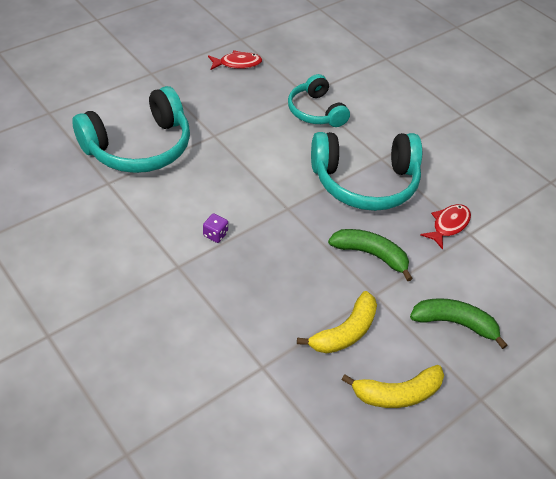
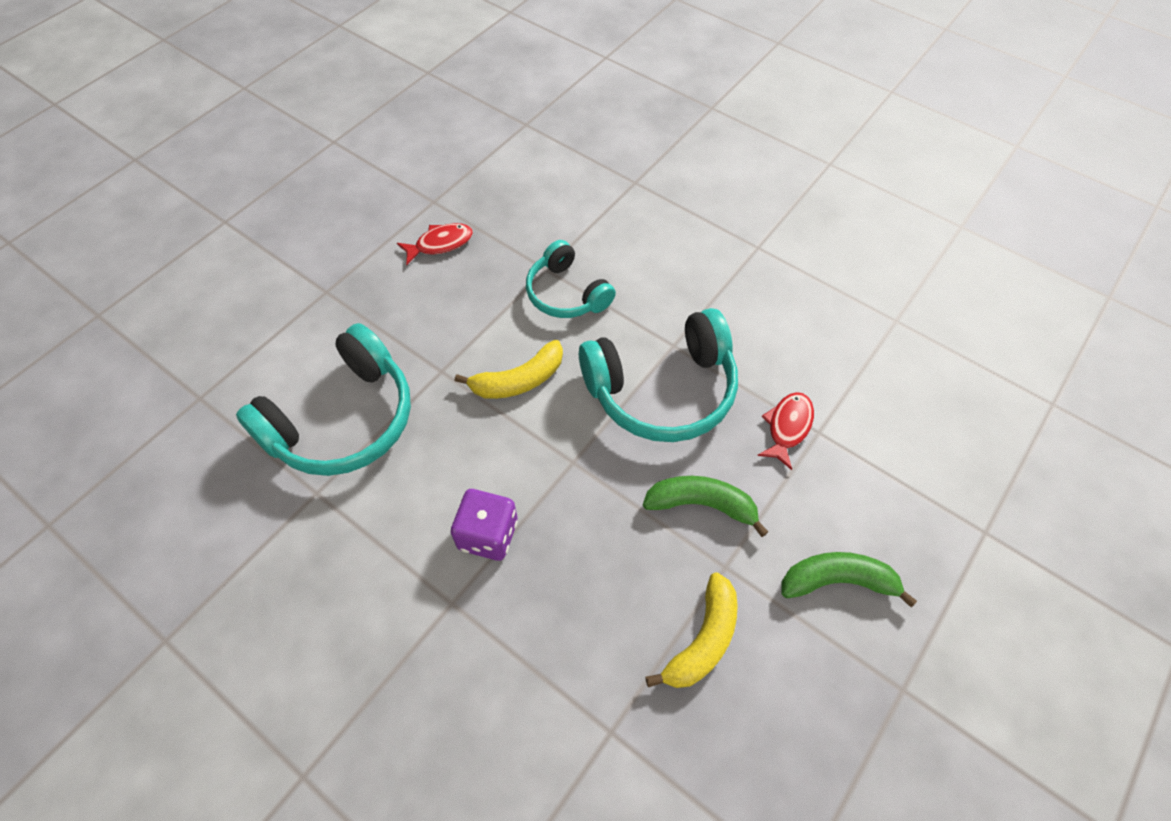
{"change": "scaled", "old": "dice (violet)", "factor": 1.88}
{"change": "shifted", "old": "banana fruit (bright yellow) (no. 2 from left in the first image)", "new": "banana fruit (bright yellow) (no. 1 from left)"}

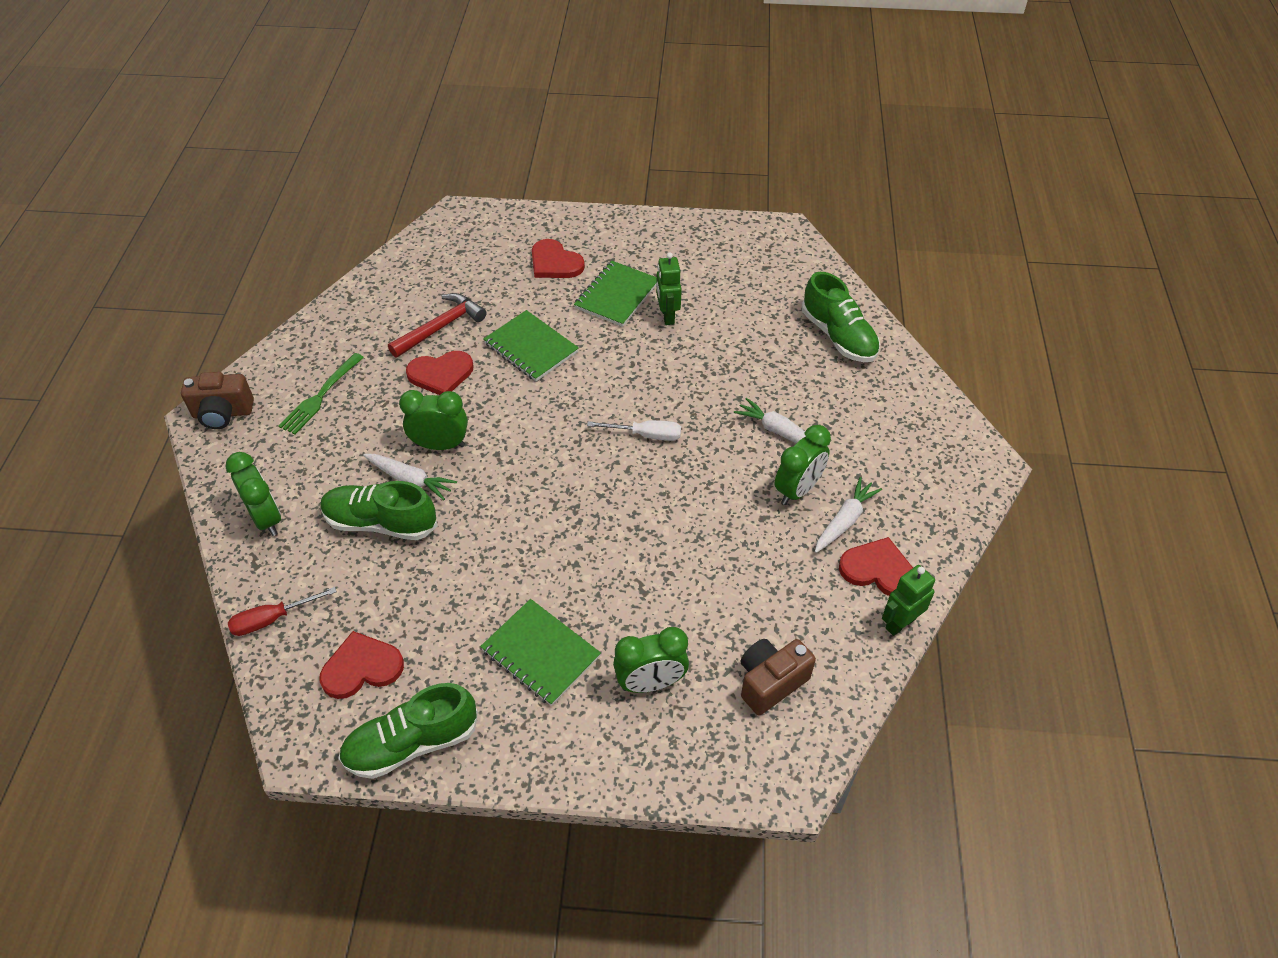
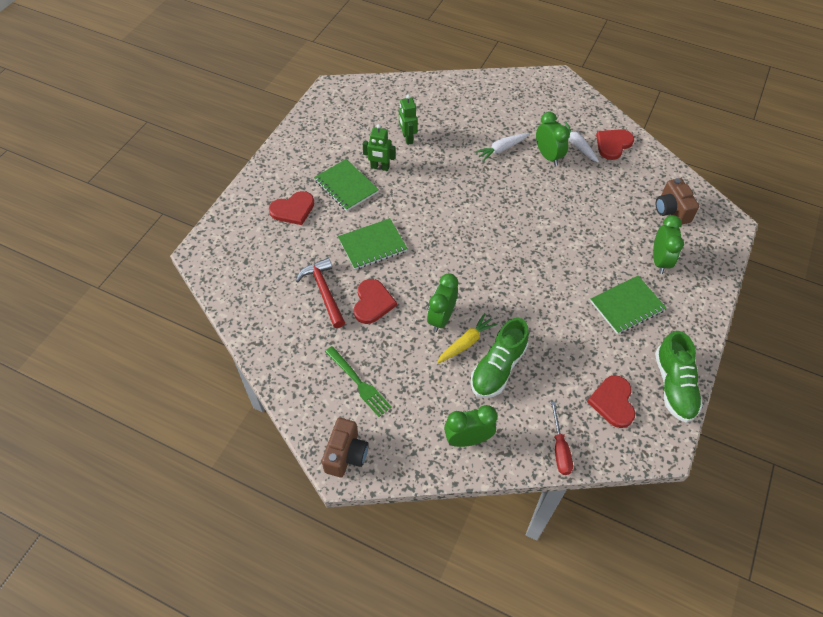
{"change": "shifted", "old": "toy robot (green) (no. 2 from left)"}
{"change": "repainted", "old": "toy carrot (white) (no. 1 from left)", "new": "toy carrot (bright yellow)"}
{"change": "gone", "old": "hand screwdriver (white)"}
{"change": "gone", "old": "shoe (green) (no. 3 from left)"}

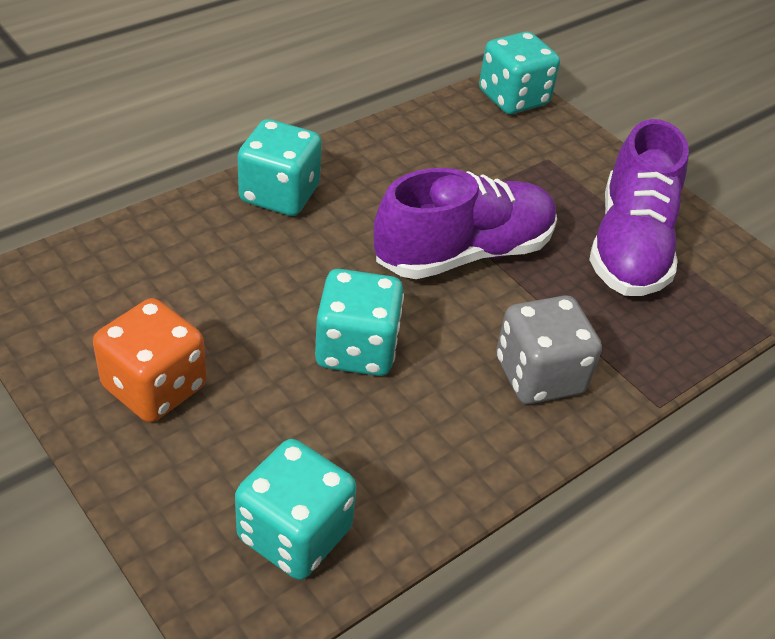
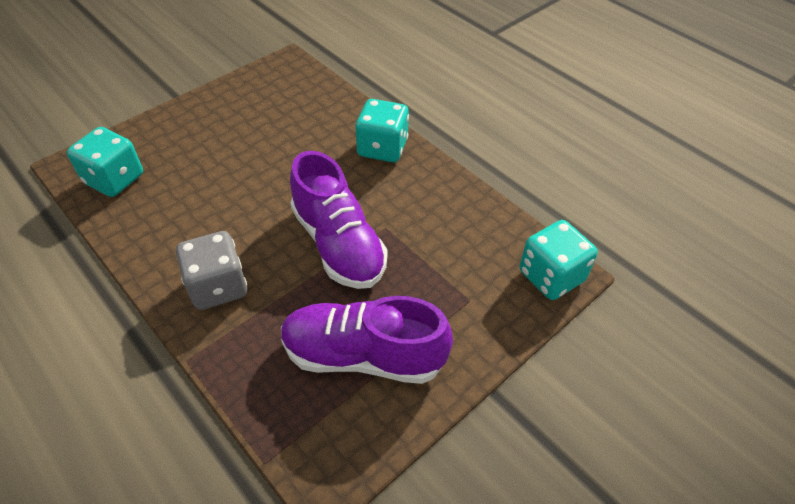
{"change": "gone", "old": "dice (orange-coloured)"}
{"change": "gone", "old": "dice (teal) (no. 3 from left)"}

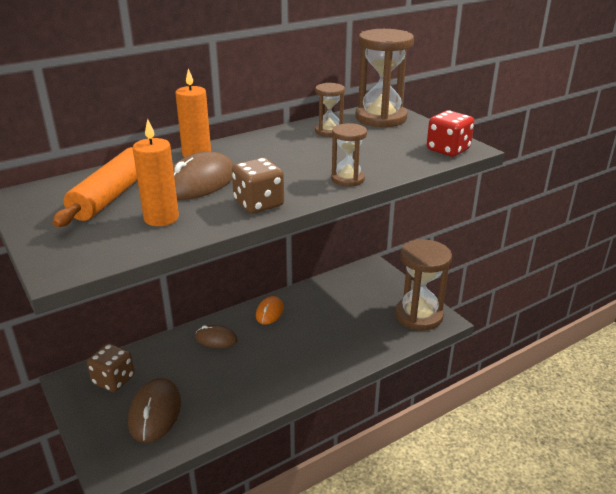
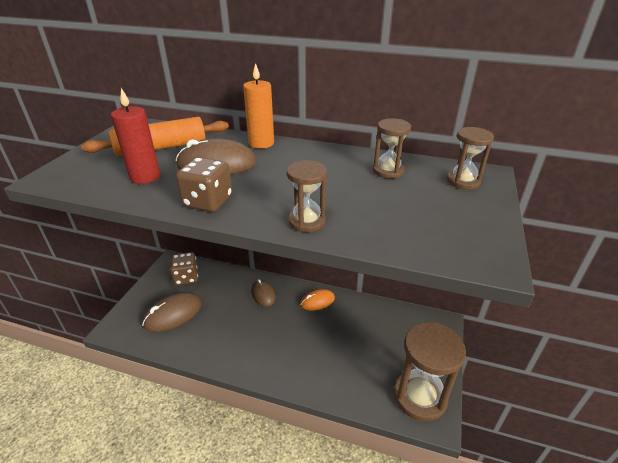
{"change": "repainted", "old": "wax candle (orange-coloured) (no. 1 from left)", "new": "wax candle (scarlet)"}
{"change": "scaled", "old": "sand timer (brown) (no. 3 from left in the first image)", "factor": 0.53}
{"change": "gone", "old": "dice (scarlet)"}

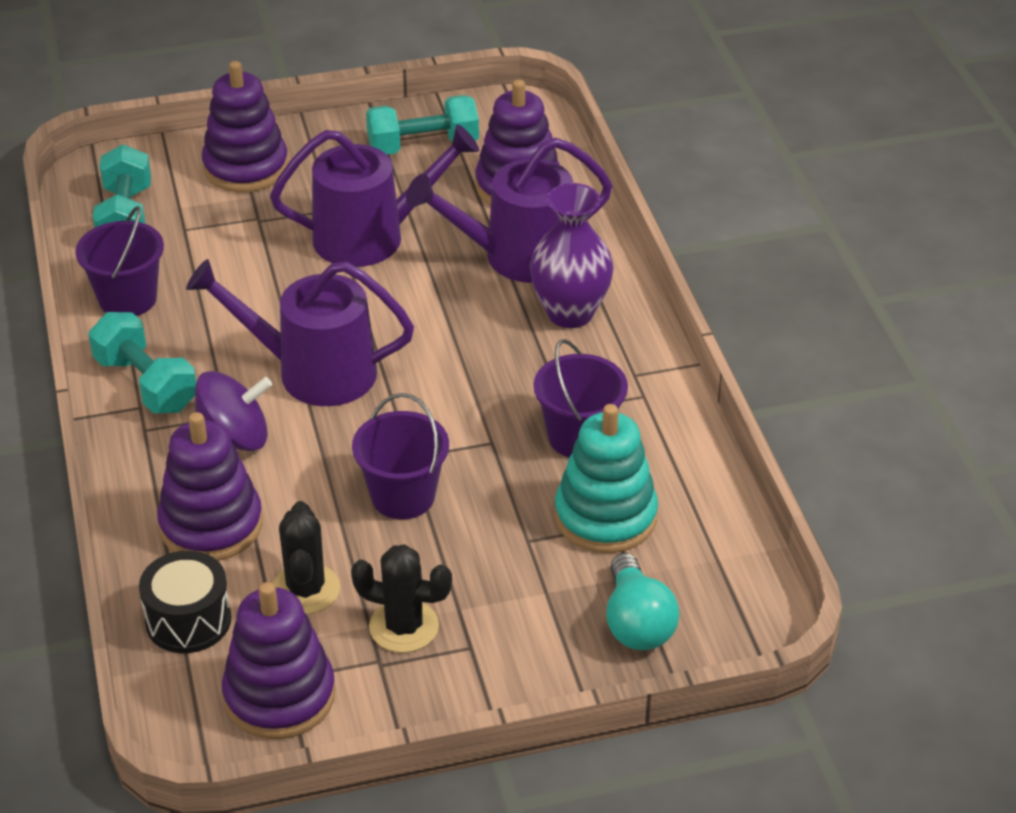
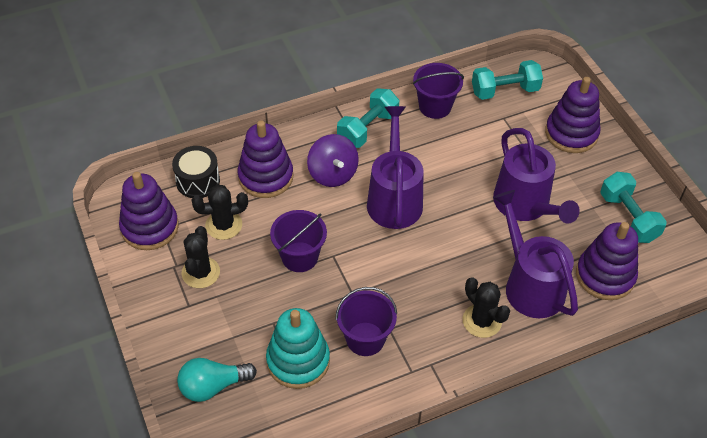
{"change": "swapped", "old": "flower vase (violet)", "new": "cactus (ebony) (no. 3 from left)"}

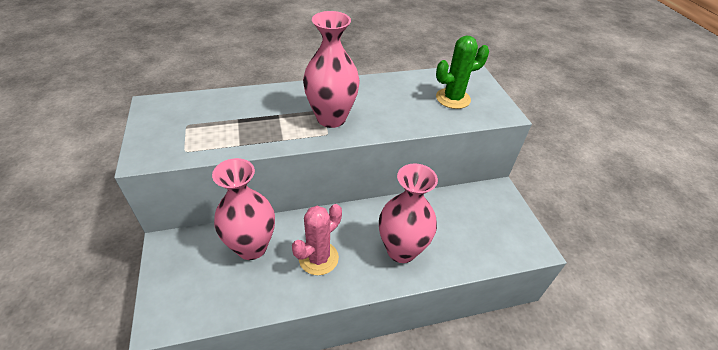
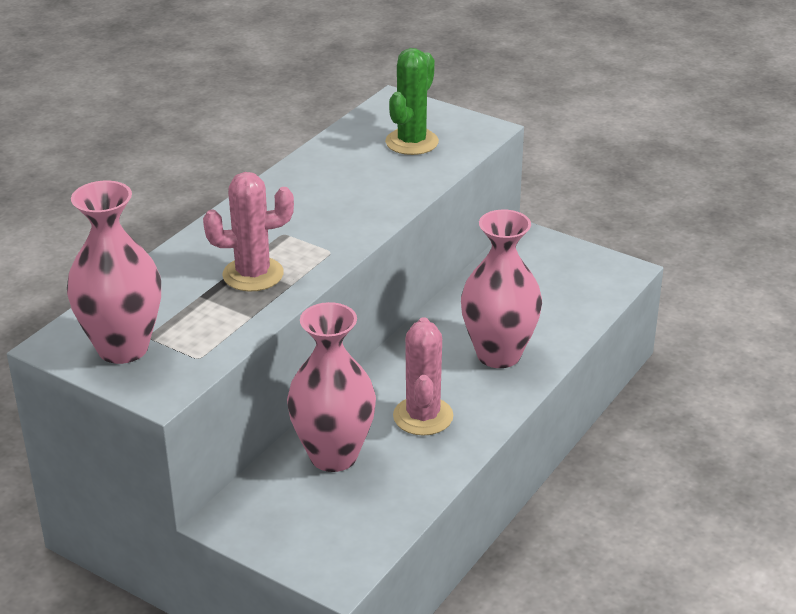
{"change": "shifted", "old": "flower vase (rose-pink) (no. 2 from left in the first image)", "new": "flower vase (rose-pink) (no. 1 from left)"}
{"change": "new", "new": "cactus (rose-pink) (no. 1 from left)"}

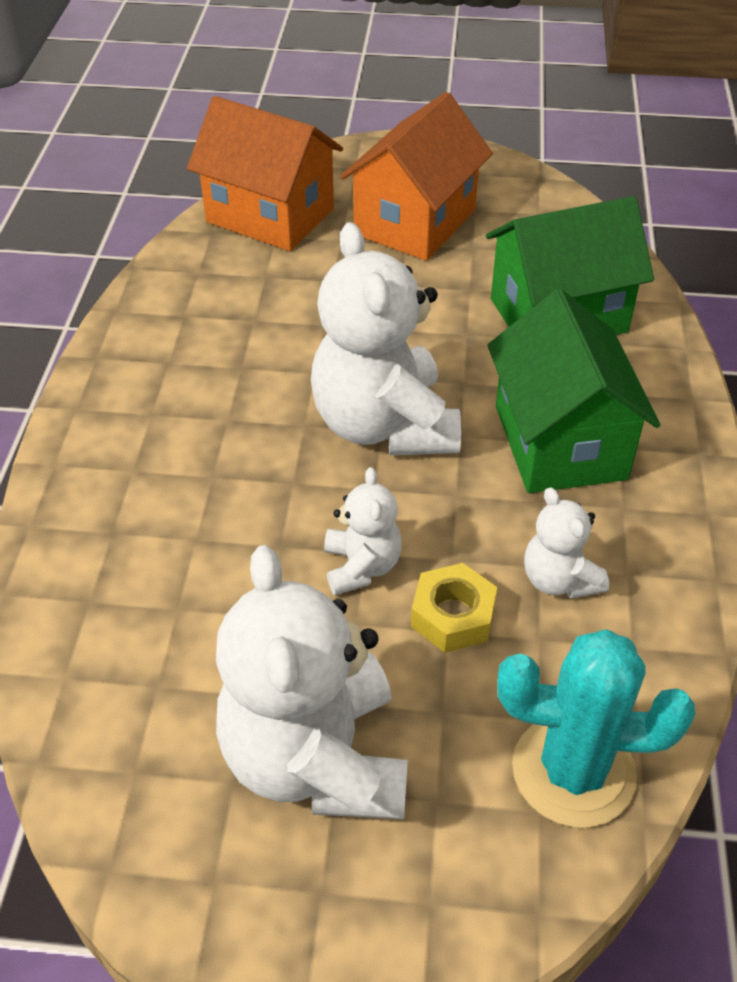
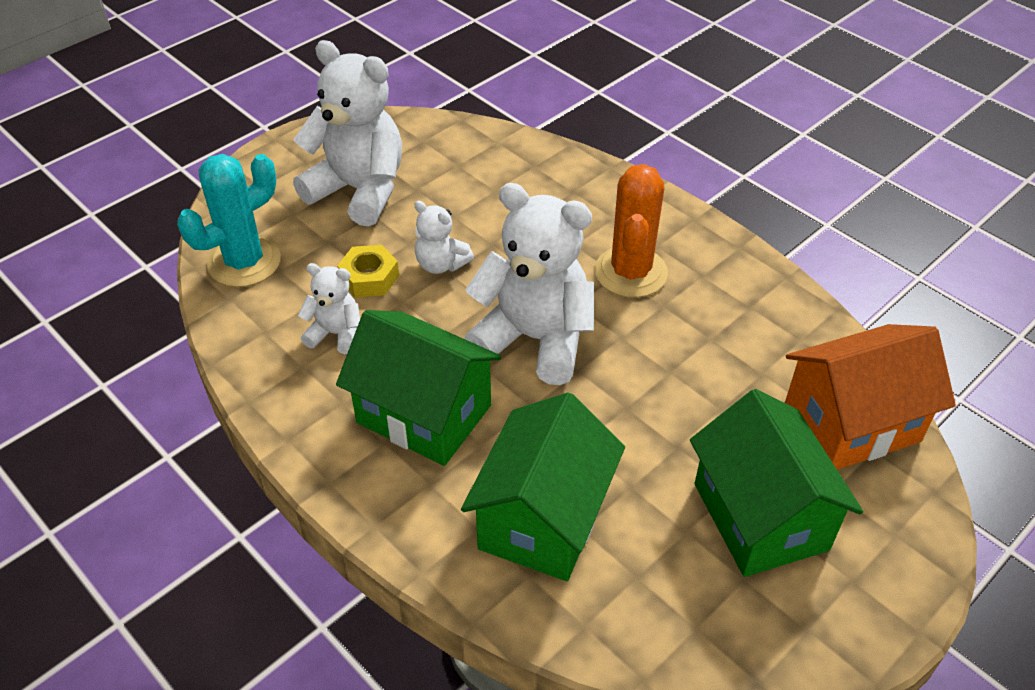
{"change": "new", "new": "cactus (orange-coloured)"}
{"change": "repainted", "old": "house (orange-coloured) (no. 2 from left)", "new": "house (green) (no. 3 from left)"}

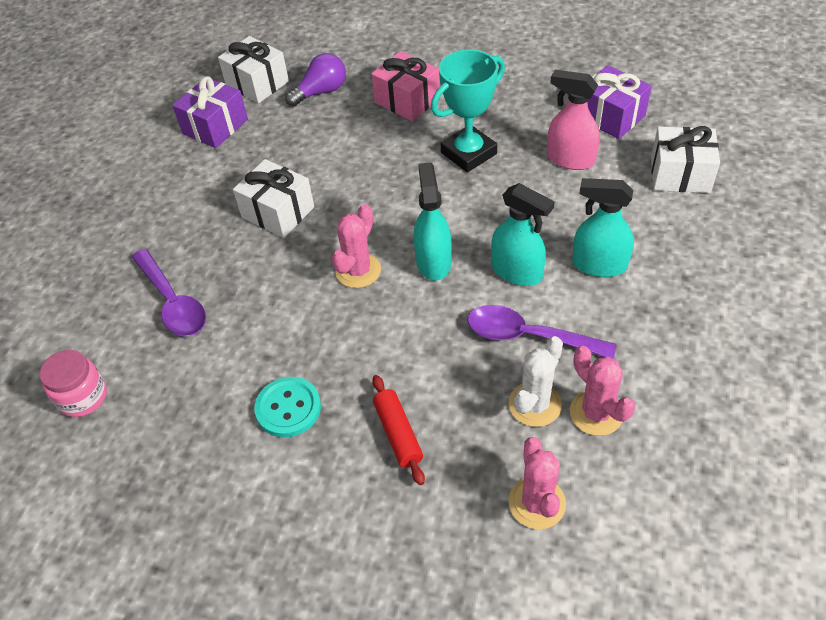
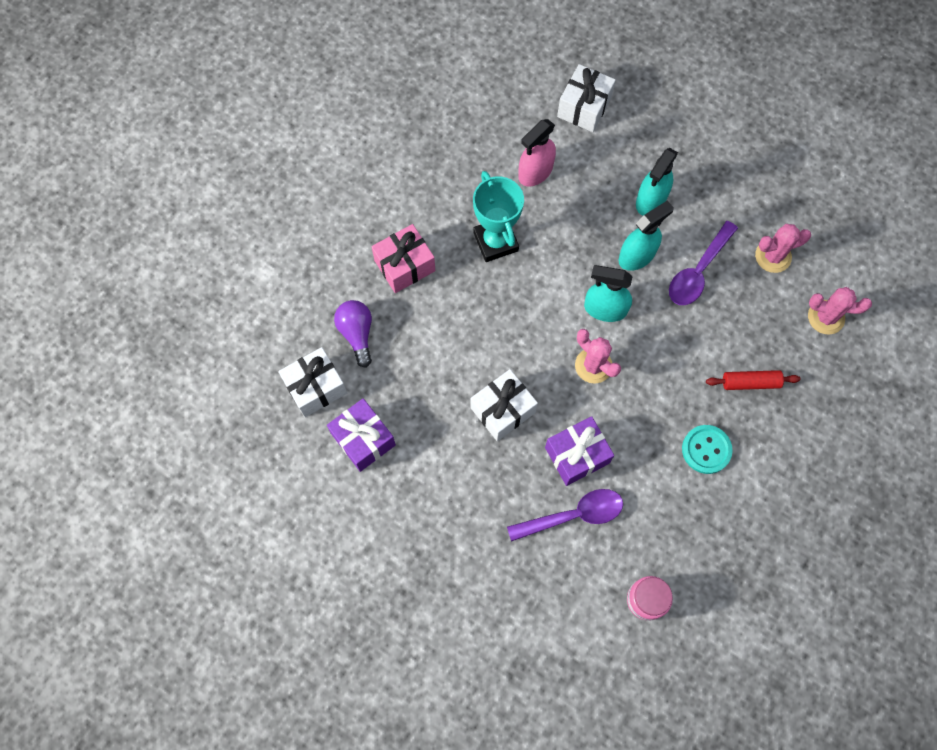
{"change": "shifted", "old": "present (violet) (no. 2 from left)"}
{"change": "gone", "old": "cactus (white)"}

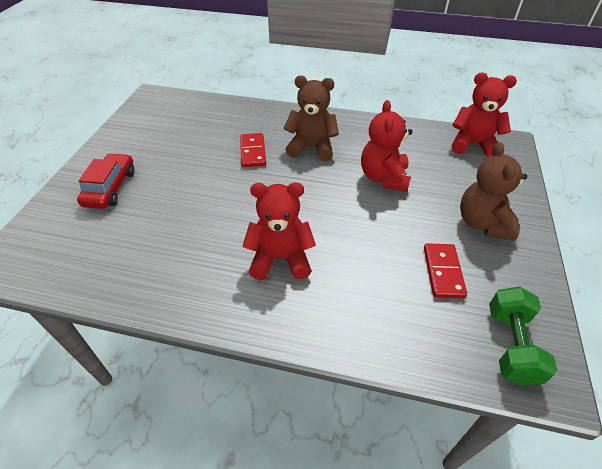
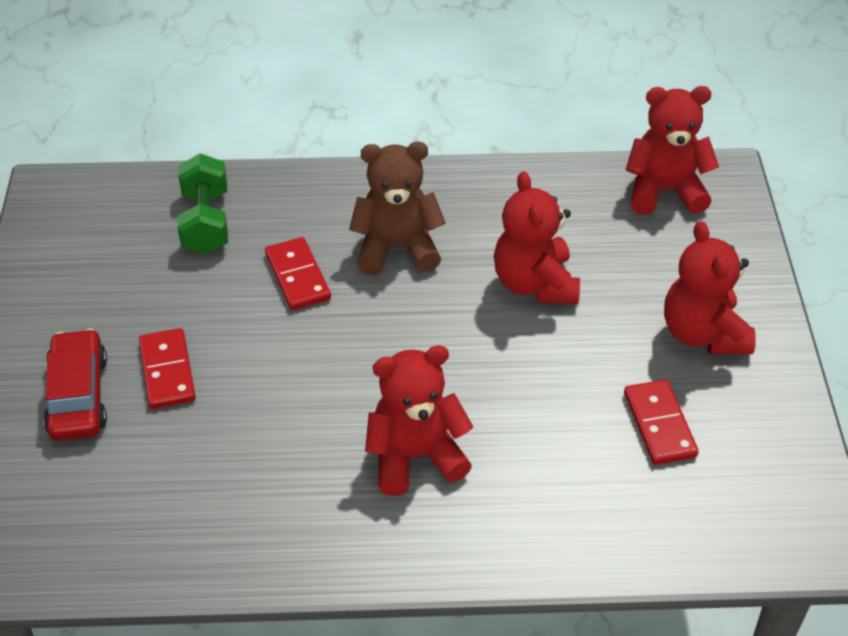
{"change": "new", "new": "domino tile (scarlet) (no. 1 from left)"}
{"change": "shifted", "old": "hand weight (green)"}
{"change": "repainted", "old": "stuffed bear (brown) (no. 2 from left)", "new": "stuffed bear (scarlet) (no. 4 from left)"}

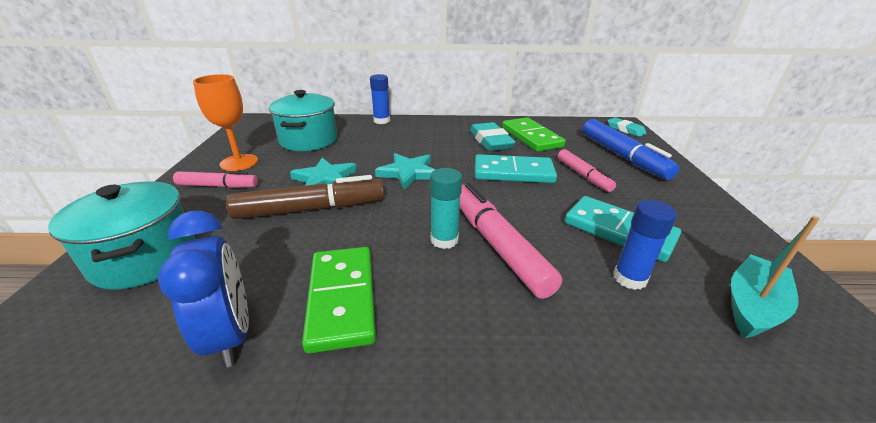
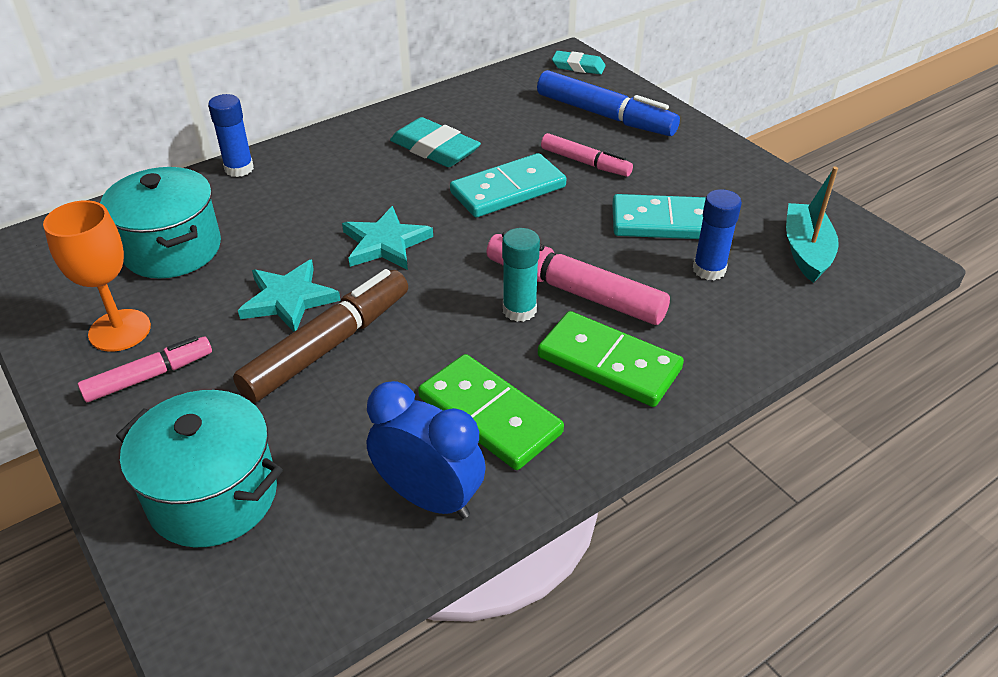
{"change": "shifted", "old": "domino tile (green) (no. 2 from left)"}

